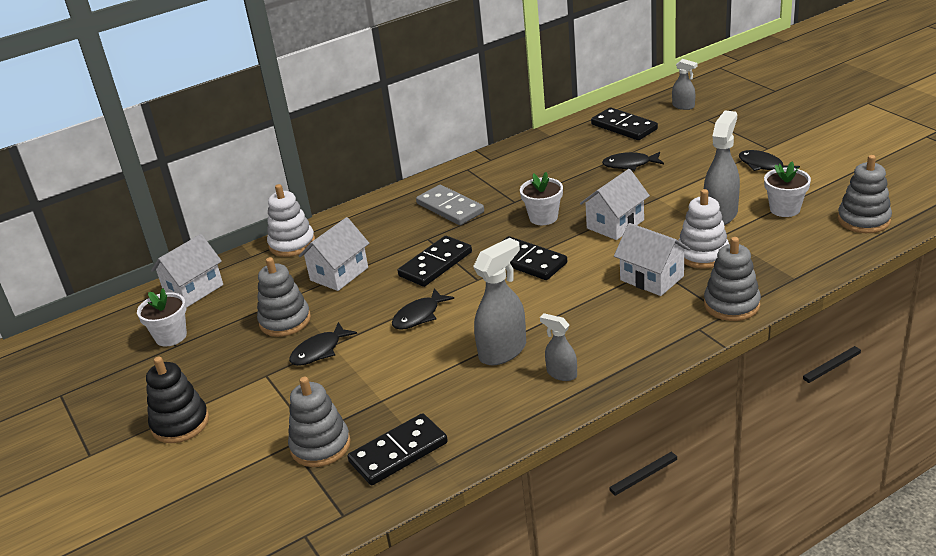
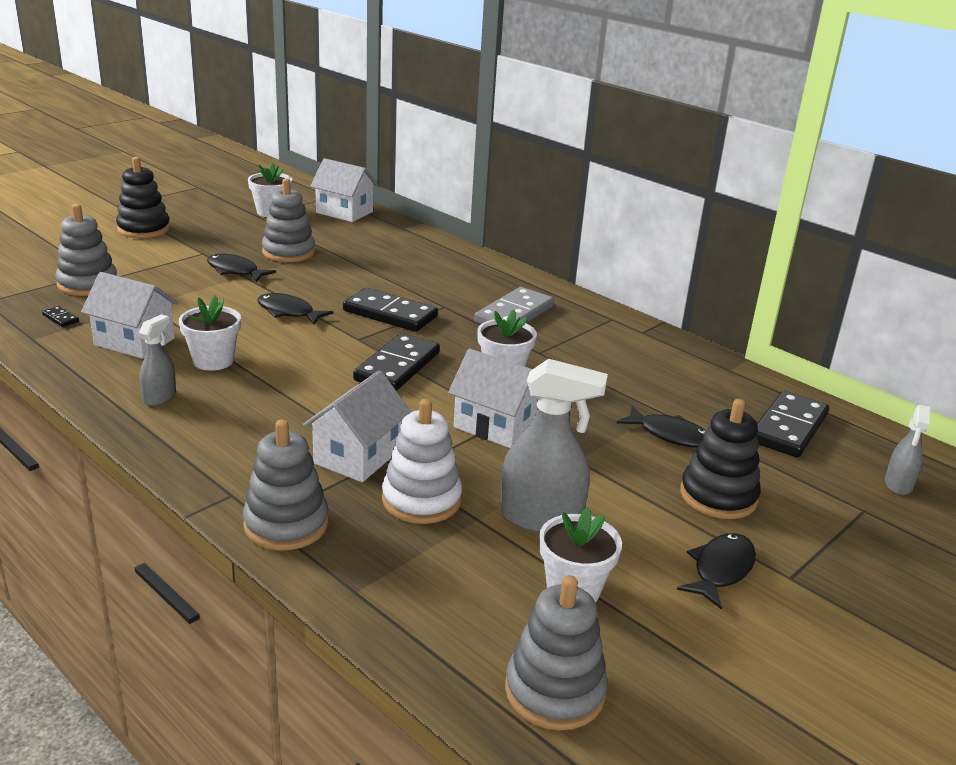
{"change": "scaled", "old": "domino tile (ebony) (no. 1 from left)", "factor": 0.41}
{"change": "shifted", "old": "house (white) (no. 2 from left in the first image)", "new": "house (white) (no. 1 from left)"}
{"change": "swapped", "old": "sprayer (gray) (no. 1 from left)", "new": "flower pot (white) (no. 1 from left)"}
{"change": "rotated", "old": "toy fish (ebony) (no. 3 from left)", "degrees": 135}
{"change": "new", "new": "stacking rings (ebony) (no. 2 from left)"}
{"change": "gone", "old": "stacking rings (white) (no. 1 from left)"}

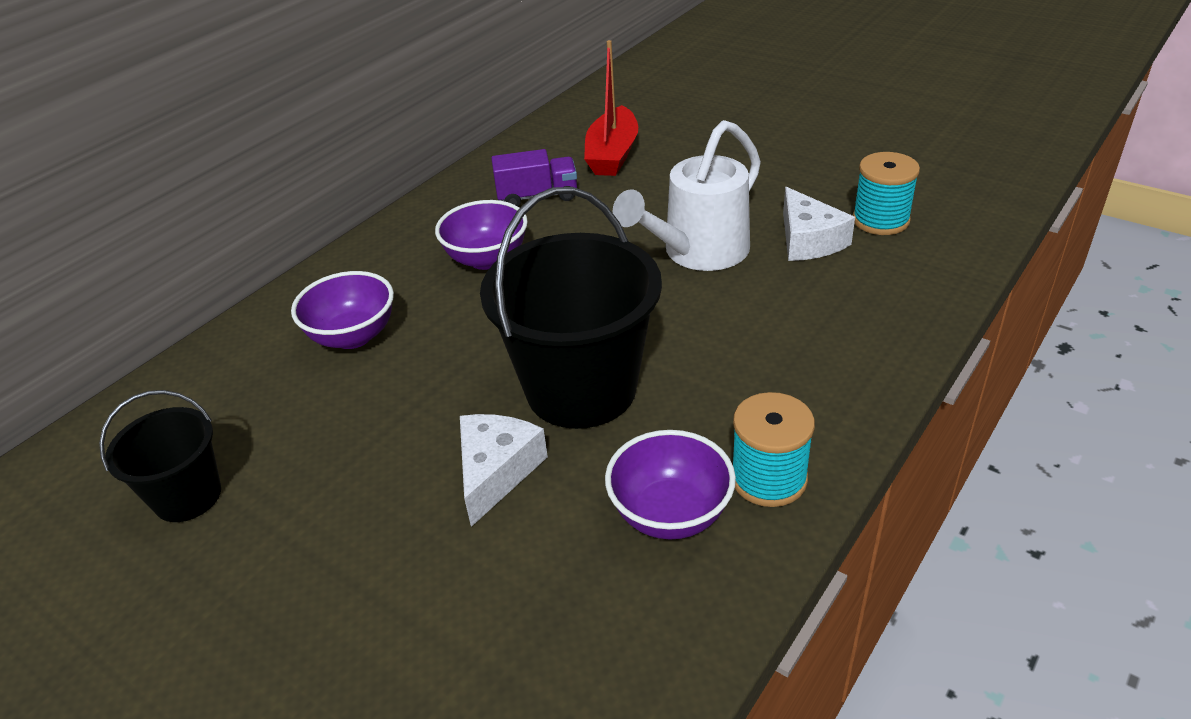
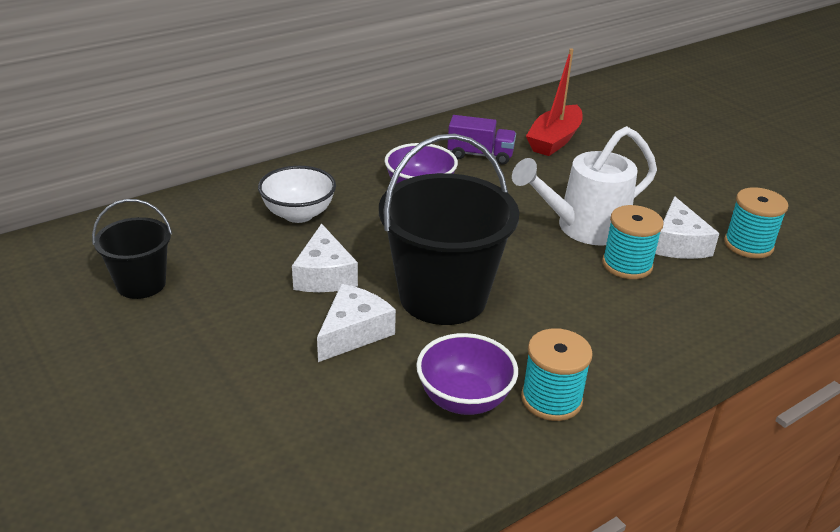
{"change": "repainted", "old": "deep dish (violet) (no. 1 from left)", "new": "deep dish (white)"}
{"change": "new", "new": "piece of cheese (white) (no. 1 from left)"}
{"change": "new", "new": "spool (teal) (no. 2 from left)"}

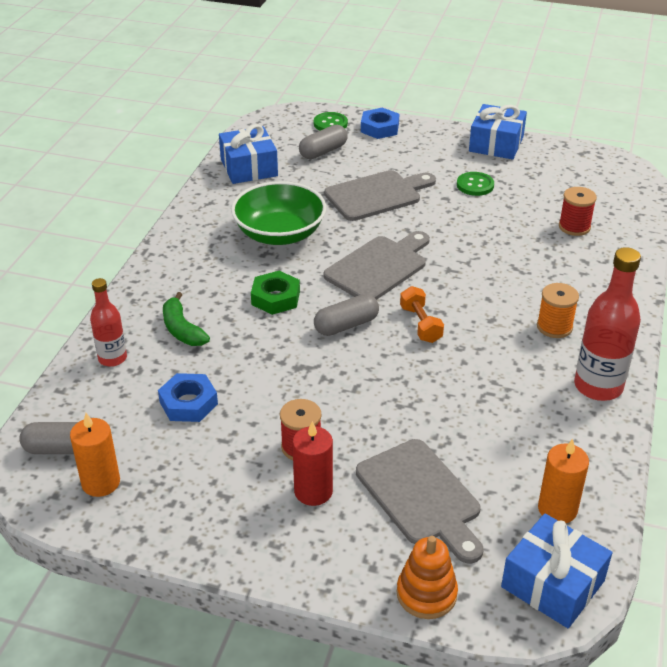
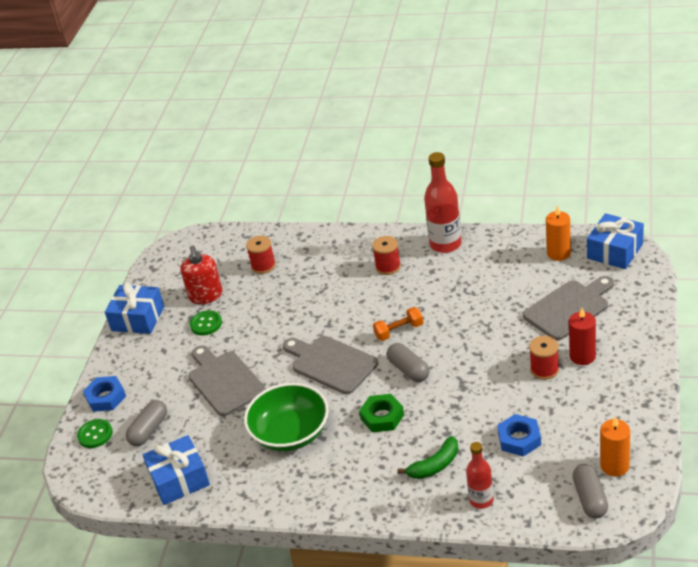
{"change": "rotated", "old": "pill (gray) (no. 2 from left in the first image)", "degrees": 75}
{"change": "new", "new": "soap dispenser (scarlet)"}
{"change": "repainted", "old": "spool (orange-coloured)", "new": "spool (scarlet) (no. 2 from left)"}
{"change": "gone", "old": "stacking rings (orange-coloured)"}

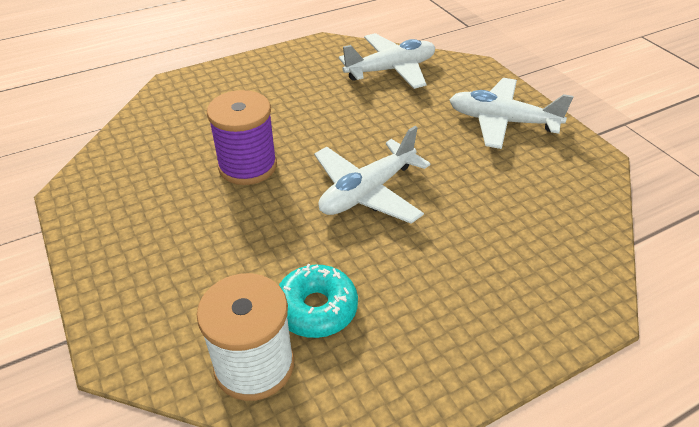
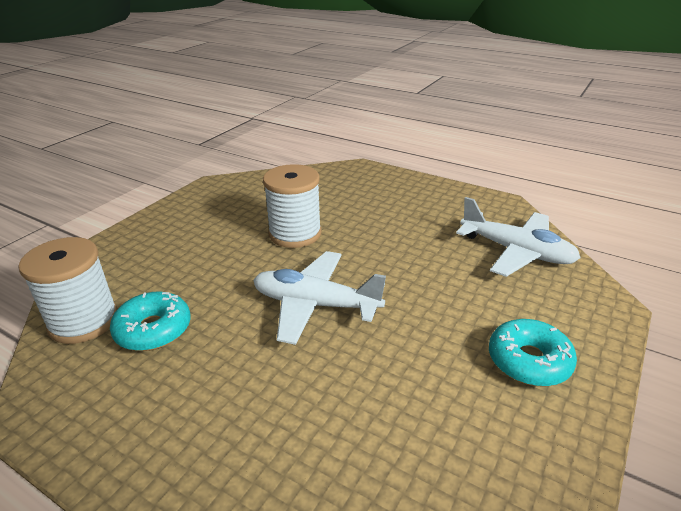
{"change": "repainted", "old": "spool (violet)", "new": "spool (white) (no. 2 from left)"}
{"change": "swapped", "old": "aeroplane (white) (no. 3 from left)", "new": "doughnut (teal) (no. 2 from left)"}

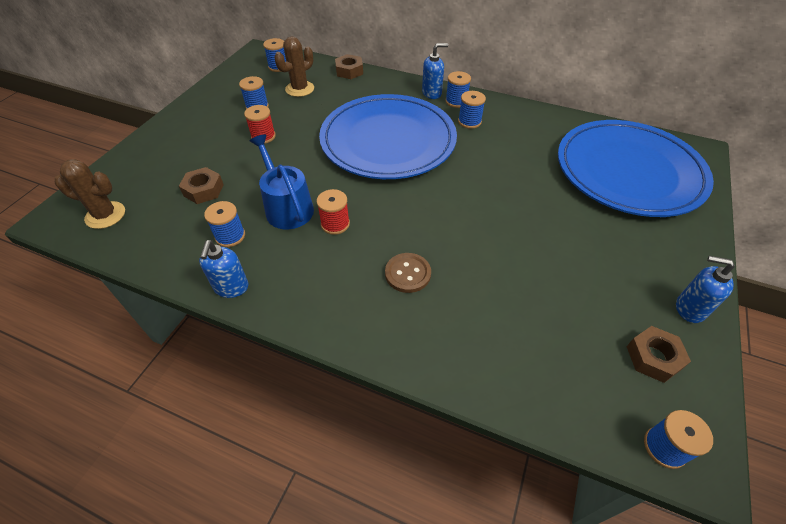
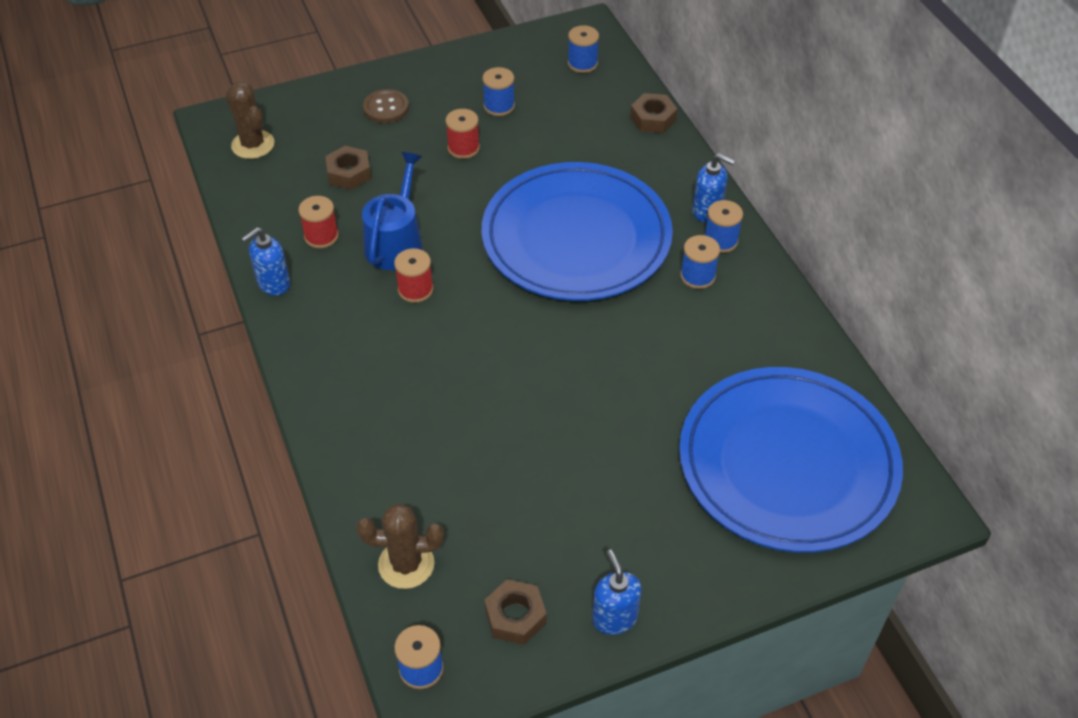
{"change": "repainted", "old": "spool (blue) (no. 1 from left)", "new": "spool (scarlet) (no. 1 from left)"}
{"change": "shifted", "old": "cactus (brown) (no. 2 from left)"}
{"change": "shifted", "old": "sewing button (brown)"}

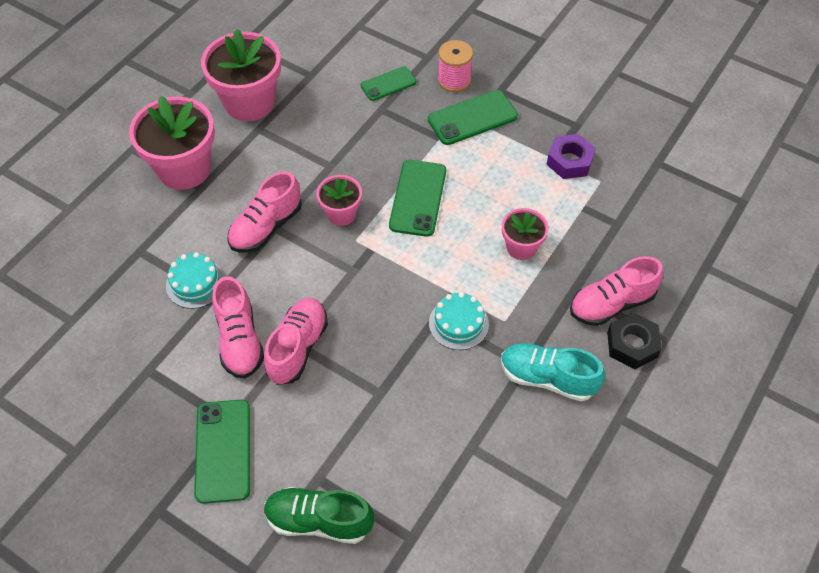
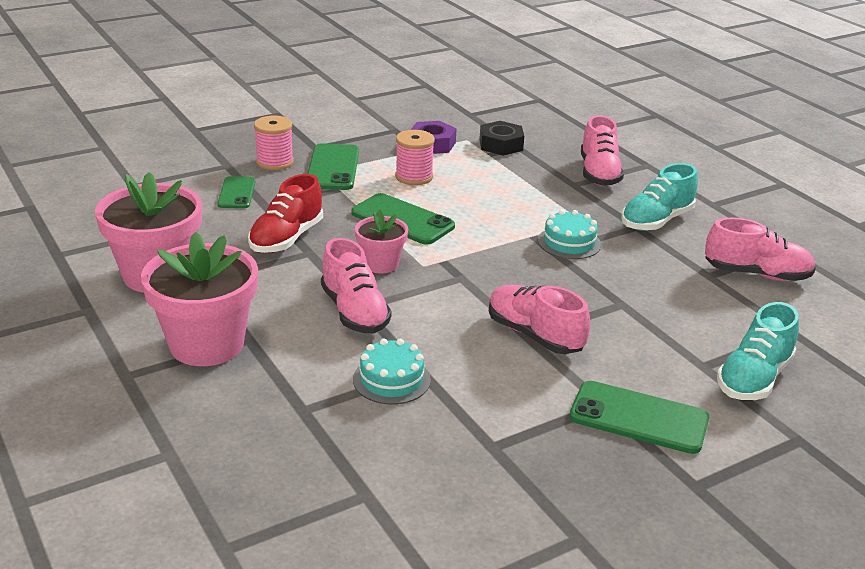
{"change": "new", "new": "shoe (scarlet)"}
{"change": "new", "new": "spool (rose-pink) (no. 2 from left)"}
{"change": "shifted", "old": "hexagon nut (ebony)"}
{"change": "shifted", "old": "shoe (rose-pink) (no. 1 from left in the first image)", "new": "shoe (rose-pink) (no. 4 from left)"}
{"change": "repainted", "old": "shoe (green)", "new": "shoe (teal) (no. 2 from left)"}
{"change": "gone", "old": "flower pot (rose-pink) (no. 4 from left)"}

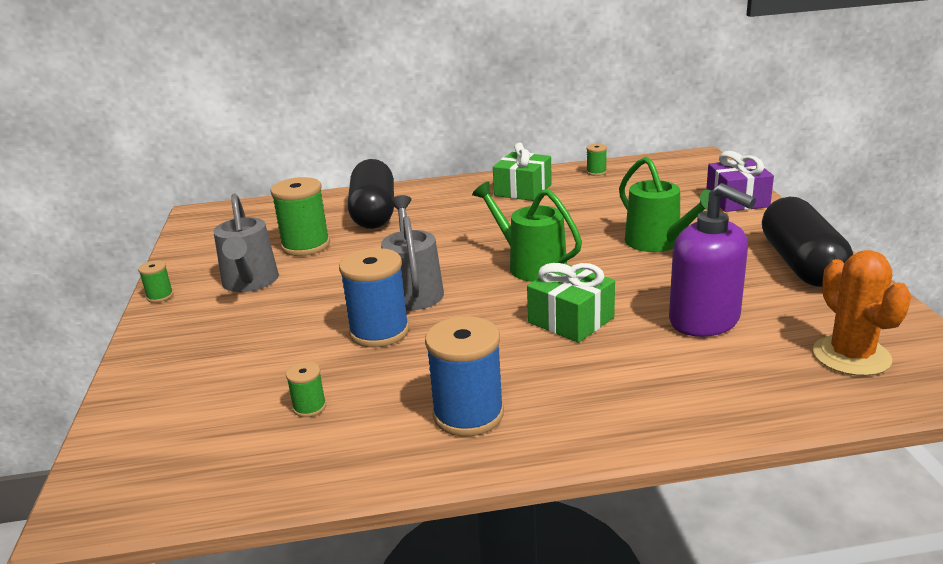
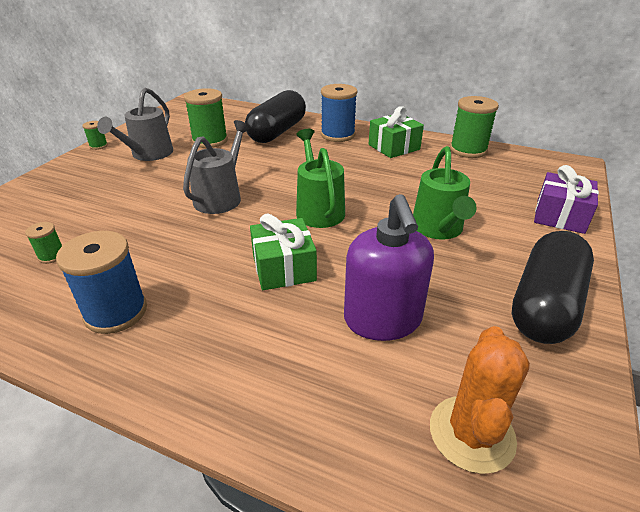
{"change": "shifted", "old": "spool (blue) (no. 1 from left in the first image)", "new": "spool (blue) (no. 2 from left)"}
{"change": "scaled", "old": "spool (green) (no. 4 from left)", "factor": 2.07}

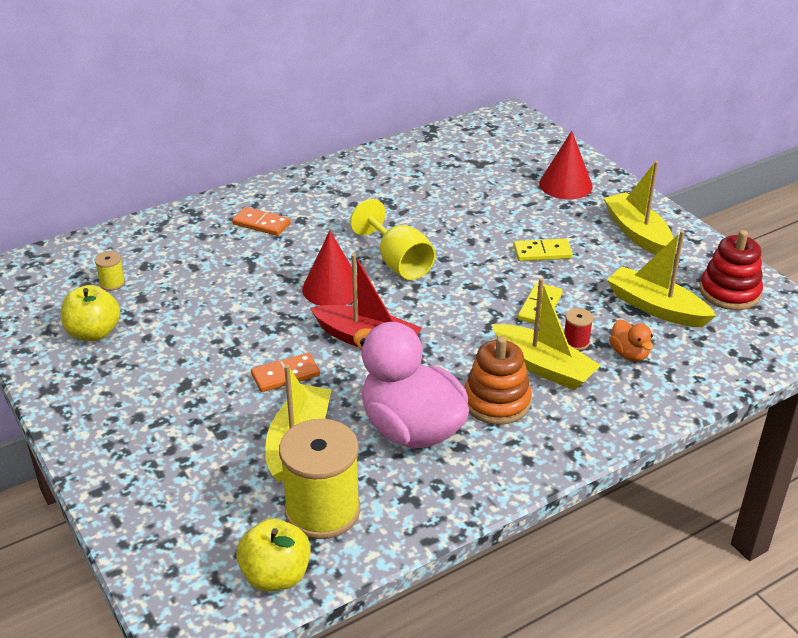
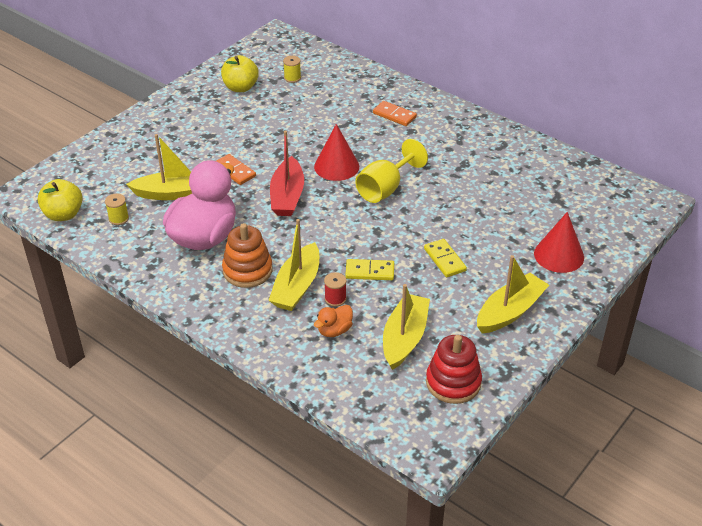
{"change": "scaled", "old": "spool (bright yellow) (no. 2 from left in the first image)", "factor": 0.42}
{"change": "rotated", "old": "domino tile (orange-coloured) (no. 1 from left in the first image)", "degrees": -60}

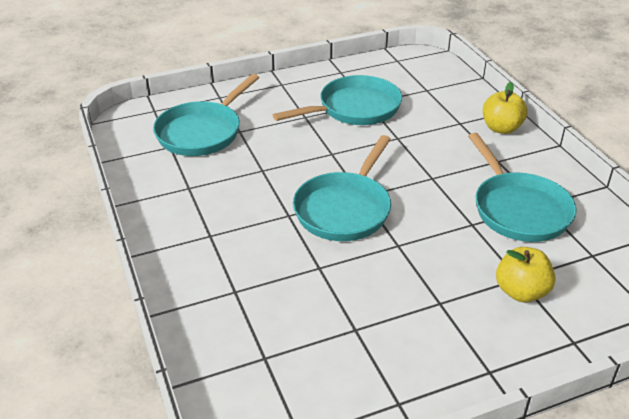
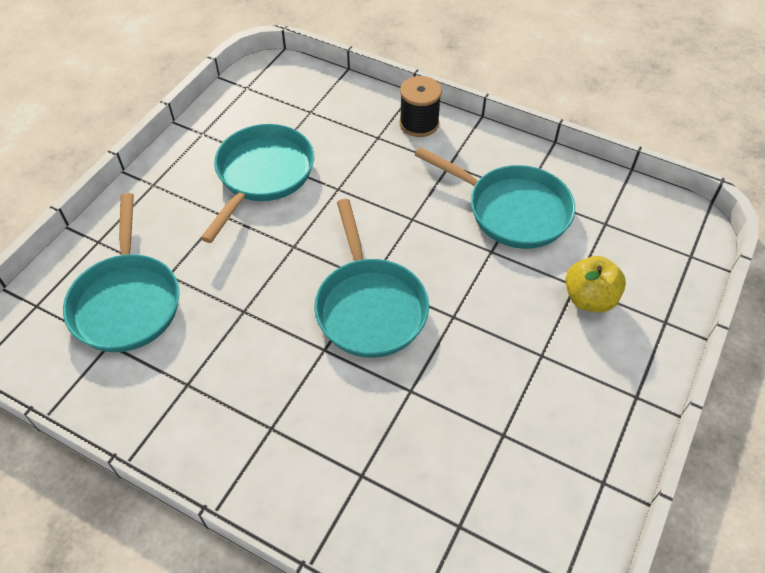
{"change": "swapped", "old": "apple (bright yellow) (no. 1 from left)", "new": "spool (ebony)"}

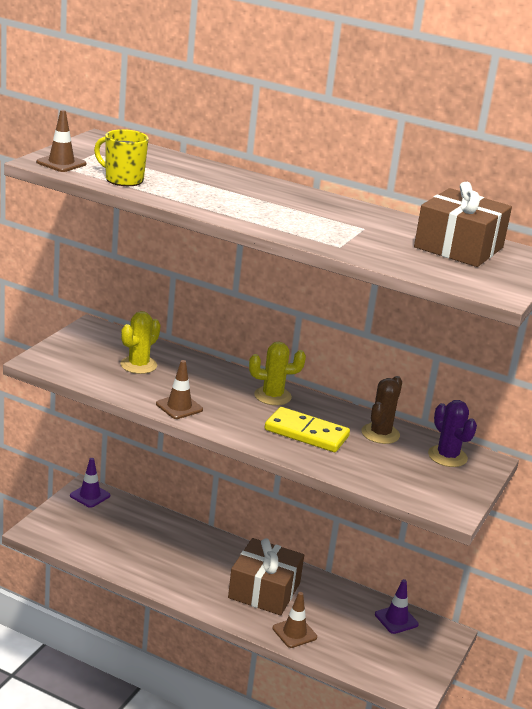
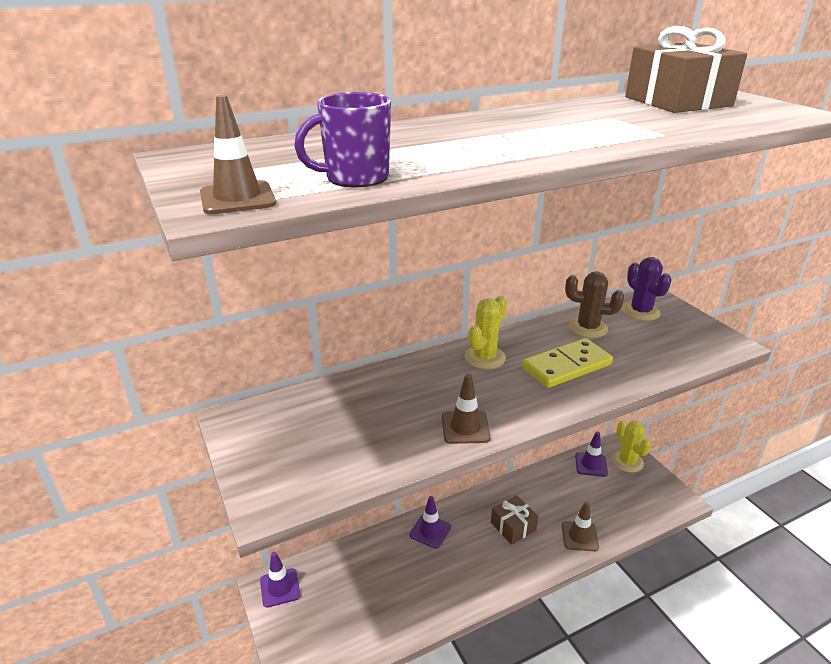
{"change": "repainted", "old": "mug (bright yellow)", "new": "mug (violet)"}
{"change": "new", "new": "traffic cone (violet) (no. 2 from left)"}
{"change": "scaled", "old": "present (brown) (no. 1 from left)", "factor": 0.58}
{"change": "rotated", "old": "cactus (brown)", "degrees": -45}
{"change": "shifted", "old": "cactus (bright yellow) (no. 1 from left in the first image)", "new": "cactus (bright yellow) (no. 2 from left)"}
{"change": "rotated", "old": "cactus (violet)", "degrees": 60}

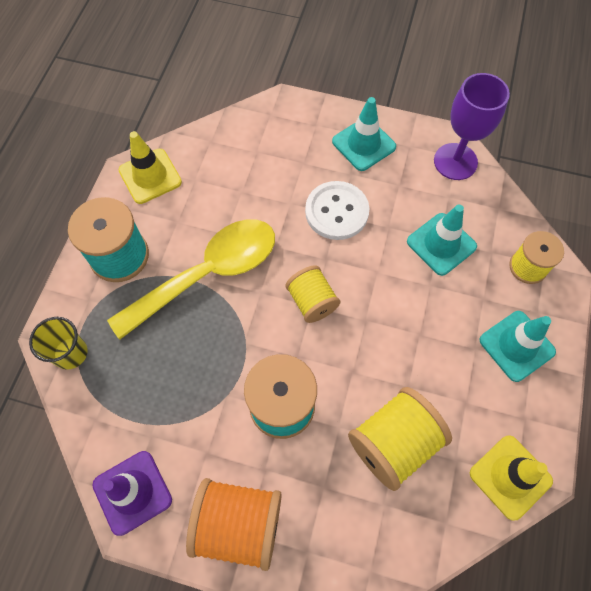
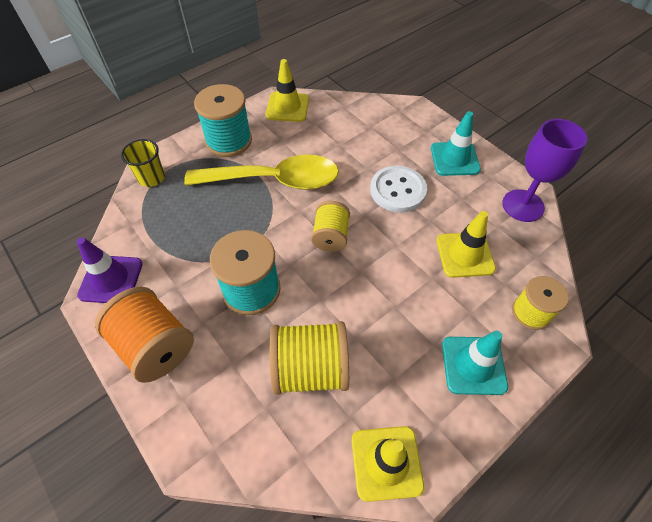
{"change": "repainted", "old": "traffic cone (teal) (no. 2 from left)", "new": "traffic cone (bright yellow) (no. 3 from left)"}

